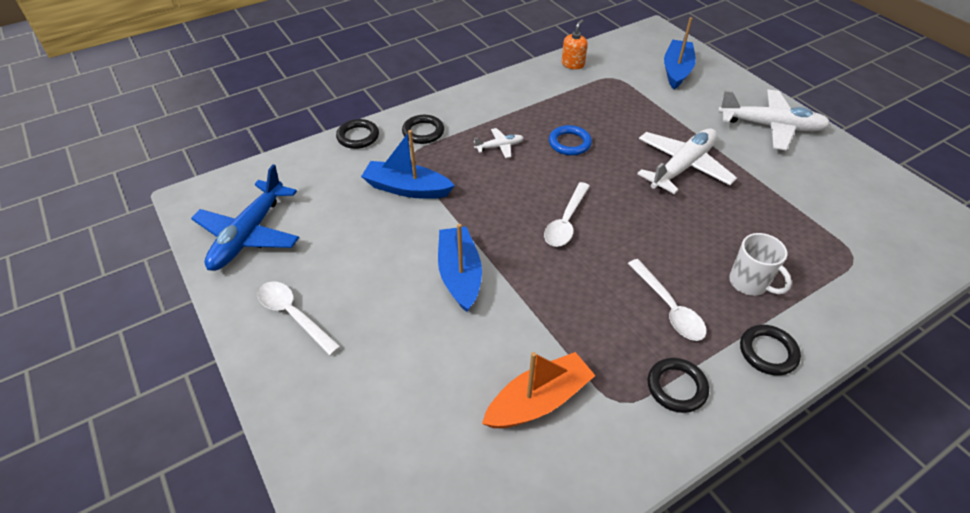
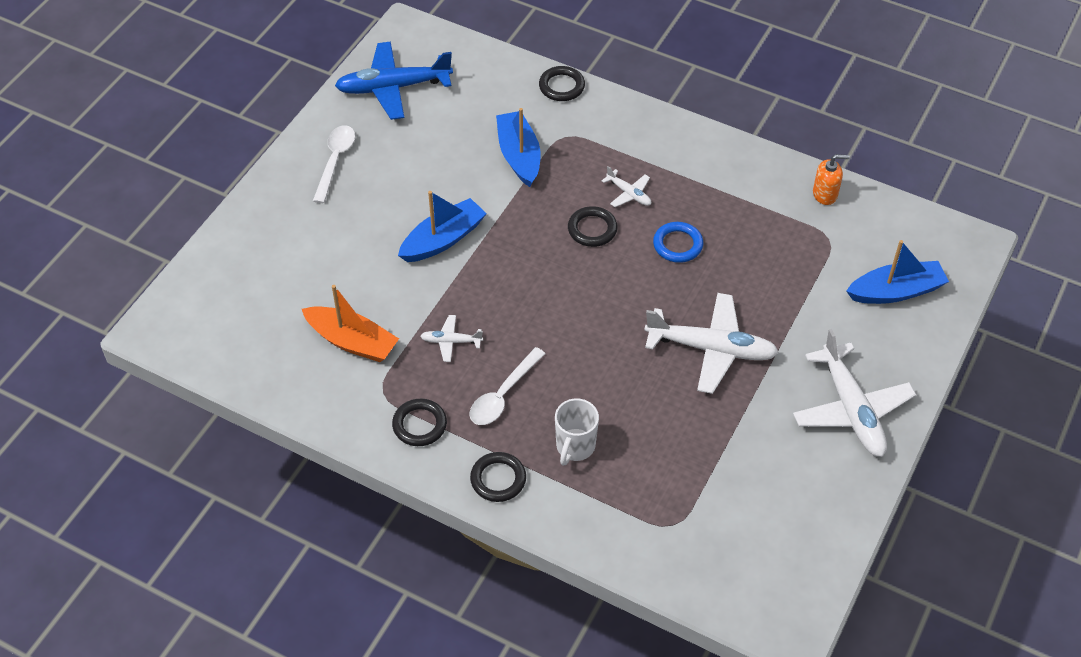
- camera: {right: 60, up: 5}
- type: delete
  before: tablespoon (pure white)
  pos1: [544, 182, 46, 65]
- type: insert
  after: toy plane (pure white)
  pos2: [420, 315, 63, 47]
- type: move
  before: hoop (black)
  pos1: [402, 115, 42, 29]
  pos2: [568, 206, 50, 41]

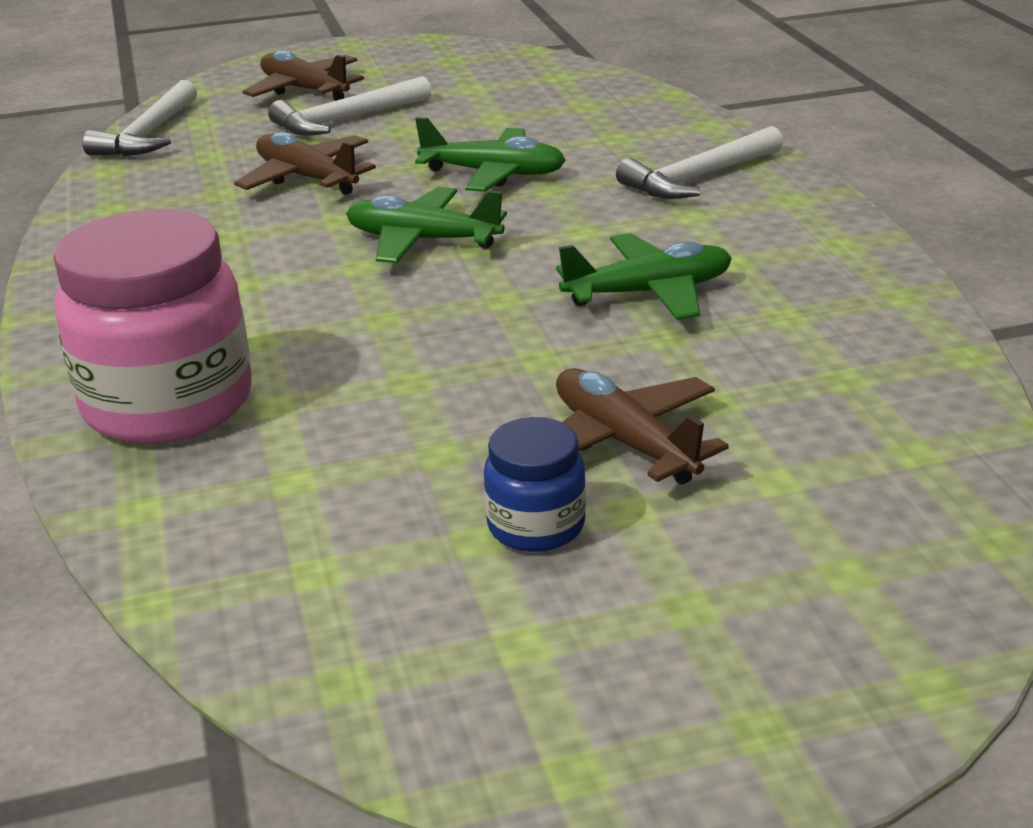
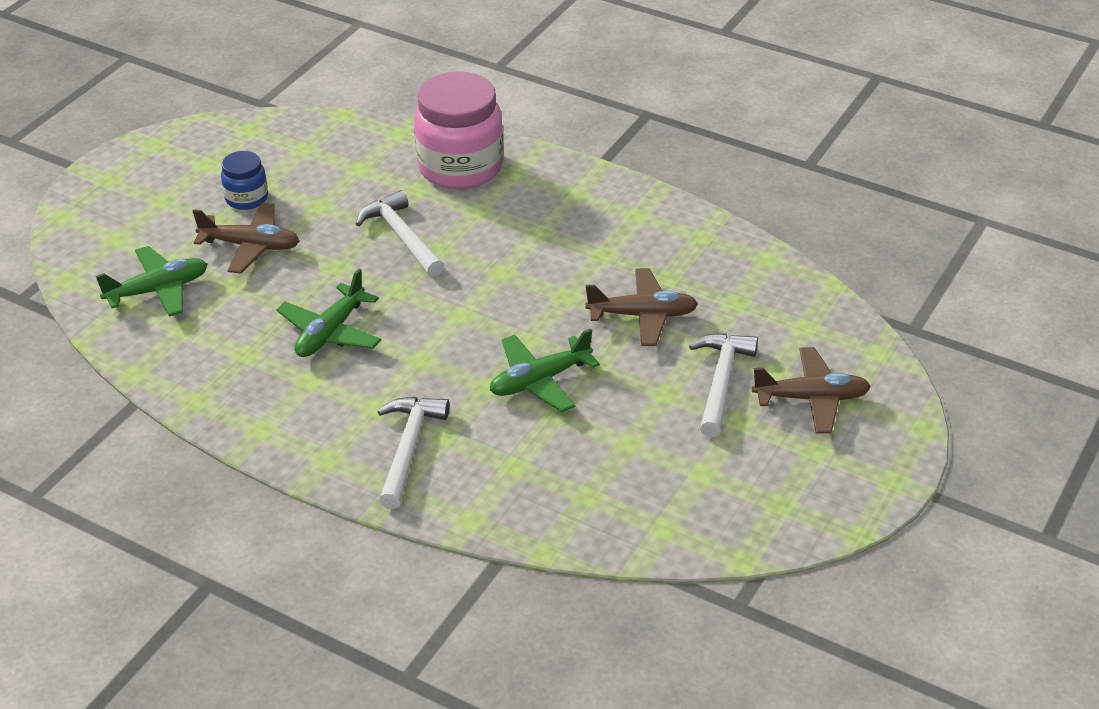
- camera: {right: 135, up: 10}
- type: move
  before: hammer (pure white)
  pos1: [82, 80, 115, 77]
  pos2: [356, 190, 88, 87]
- type: move
  before: toy plane (green)
  pos1: [346, 187, 161, 76]
  pos2: [96, 246, 111, 71]

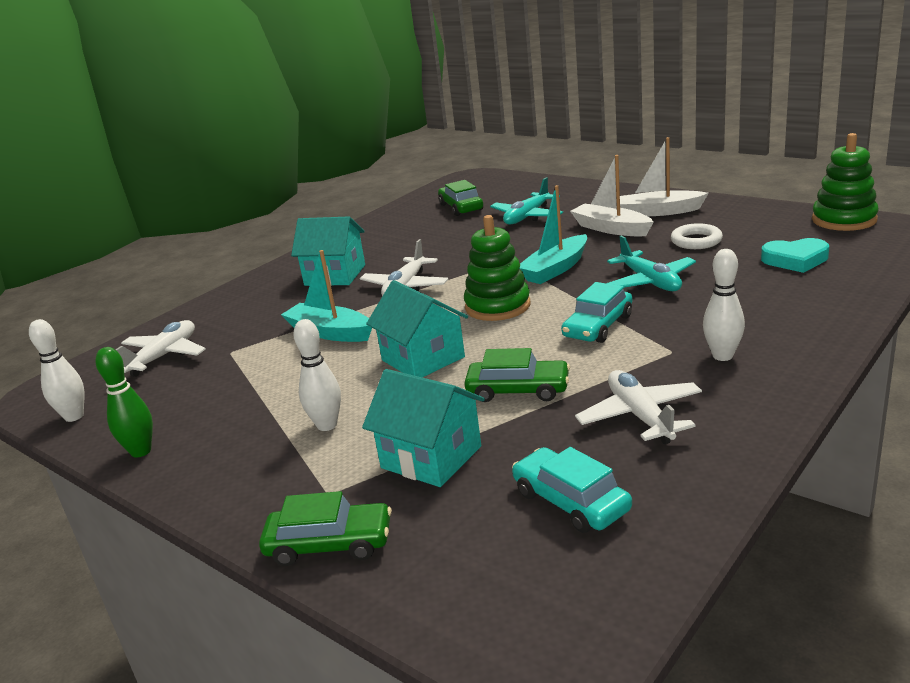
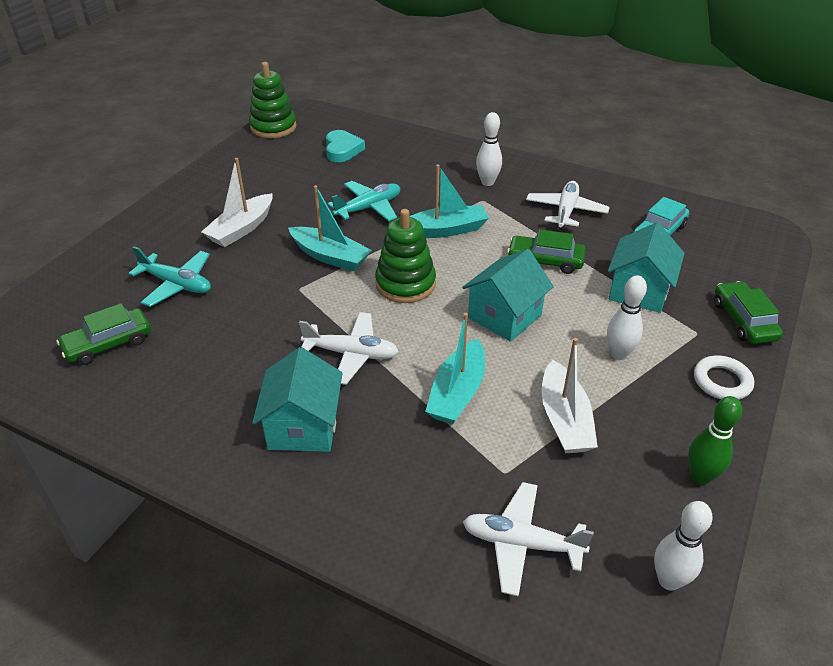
- camera: {right: -105, up: 15}
- type: move
  before: boat (pure white)
  pos1: [620, 137, 89, 79]
  pos2: [542, 338, 56, 115]
- type: move
  before: hoop (pure white)
  pos1: [671, 223, 52, 26]
  pos2: [694, 356, 60, 44]
- type: replace
  before: automobile (turquoise)
  after: boat (turquoise)
  pos1: [561, 282, 72, 61]
  pos2: [410, 164, 79, 74]
- type: rotate
  before: automobile (green)
  pos1: [464, 348, 106, 54]
  pos2: [507, 230, 79, 44]
  turn: -75
- type: rotate
  before: toy plane (pure white)
  pos1: [575, 370, 127, 74]
  pos2: [526, 181, 84, 49]
  turn: 135

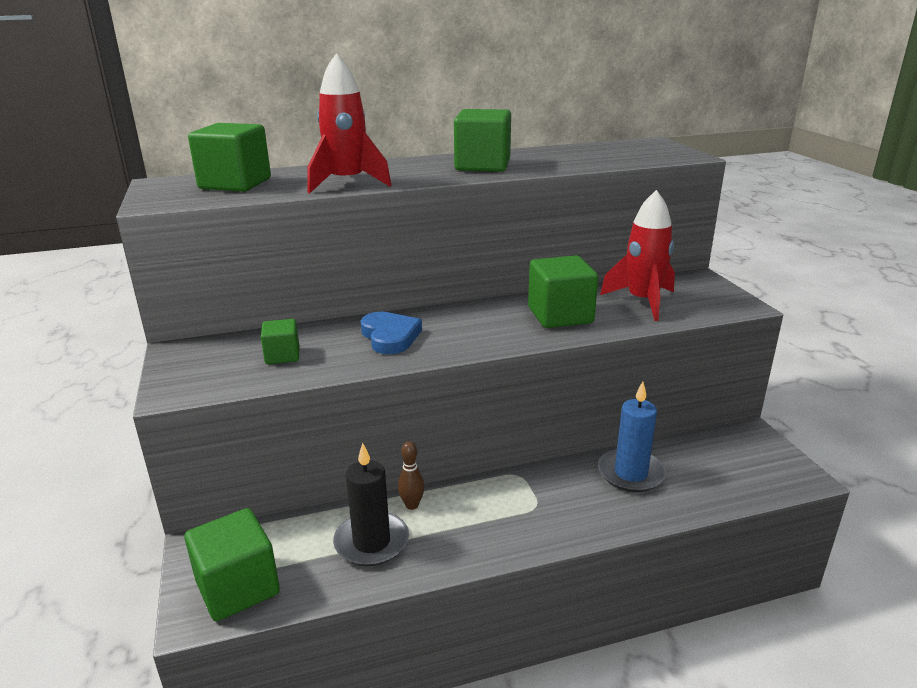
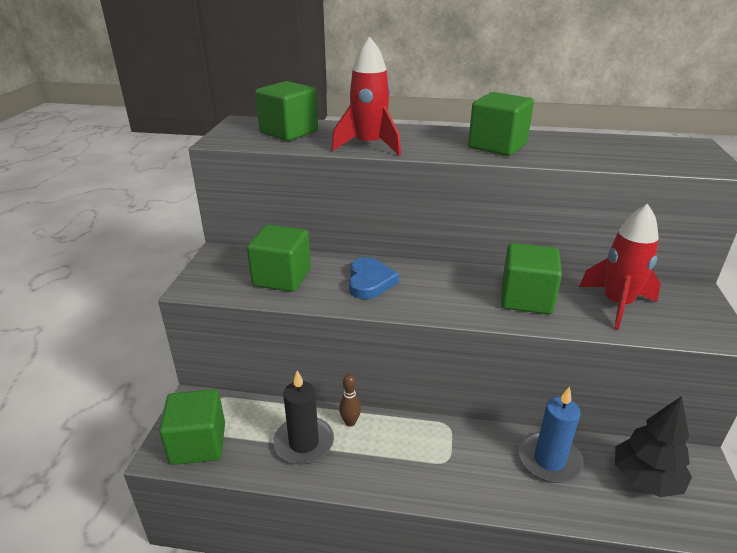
- camera: {right: 25, up: 5}
- type: insert
  after: tree (black)
  pos2: [615, 396, 77, 101]
- type: resize
  before: block (green)
  pos1: [261, 319, 38, 45]
  pos2: [247, 225, 64, 67]
  scale: 1.78

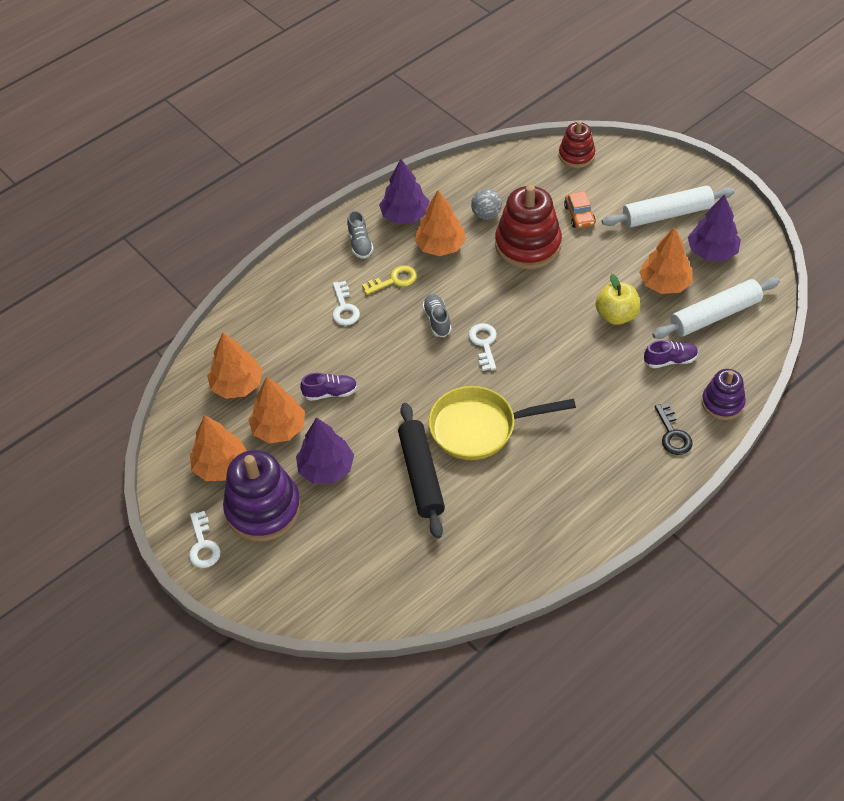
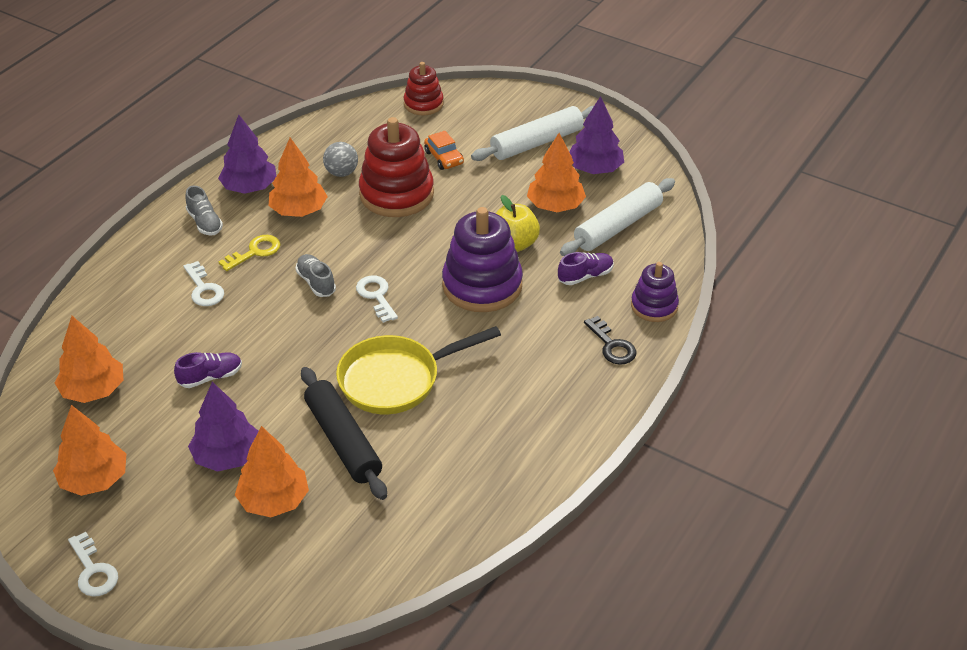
- camera: {right: -20, up: -10}
- type: move
  before: stacking rings (violet)
  pos1: [223, 450, 78, 92]
  pos2: [442, 207, 81, 105]
- type: move
  before: tree (orange-coloured)
  pos1: [248, 376, 57, 67]
  pos2: [235, 426, 74, 91]

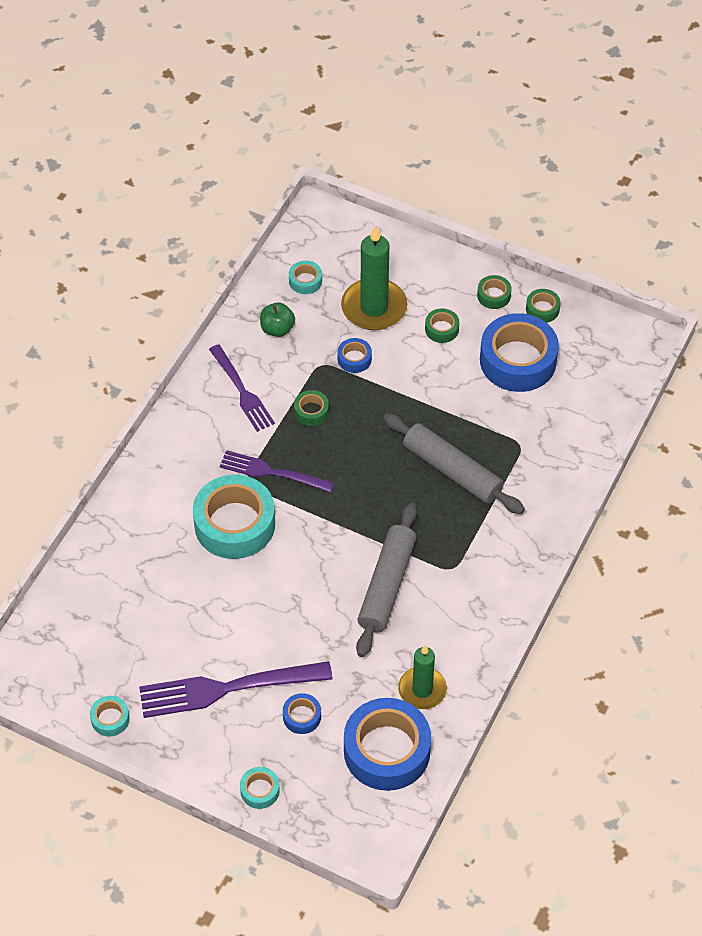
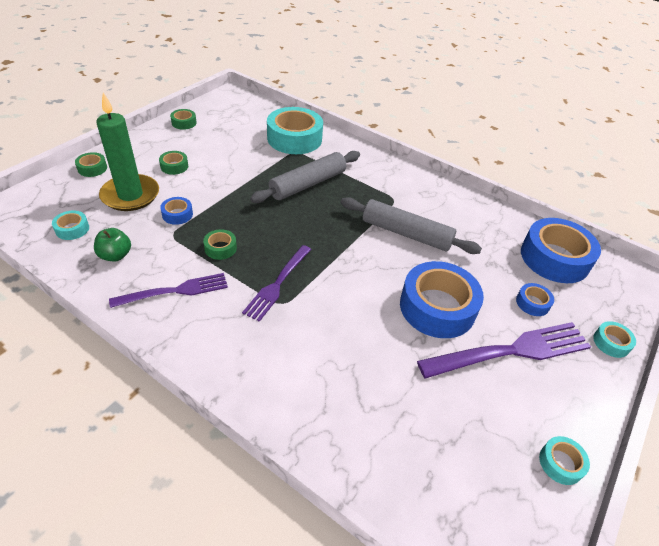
- camera: {right: -85, up: -10}
- type: delete
  before: pillar candle (green)
  pos1: [398, 645, 49, 64]
- type: move
  before: roll of tape (turquoise)
  pos1: [193, 475, 82, 84]
  pos2: [267, 107, 56, 47]
- type: move
  before: roll of tape (green)
  pos1: [477, 275, 34, 34]
  pos2: [75, 152, 32, 25]
- type: move
  before: roll of tape (royal blue)
  pos1: [480, 313, 79, 79]
  pos2: [400, 261, 84, 77]
- type: rotate
  before: table fork (violet)
  pos1: [139, 661, 194, 57]
  pos2: [417, 322, 174, 57]
  turn: -105

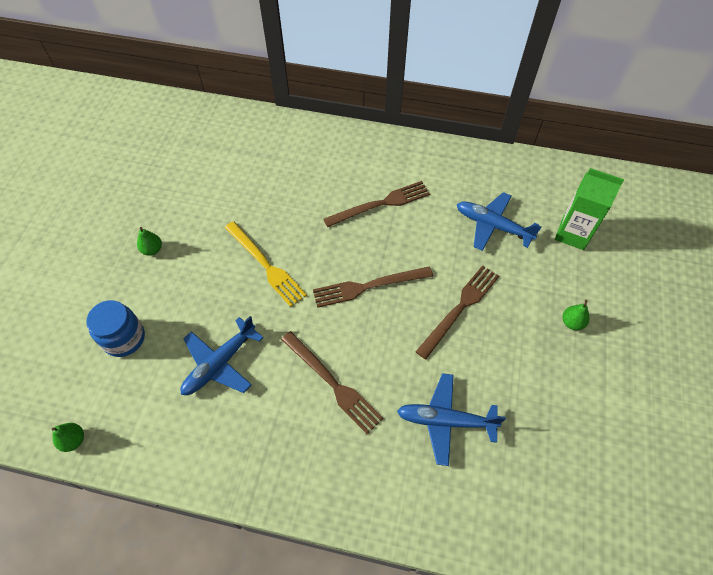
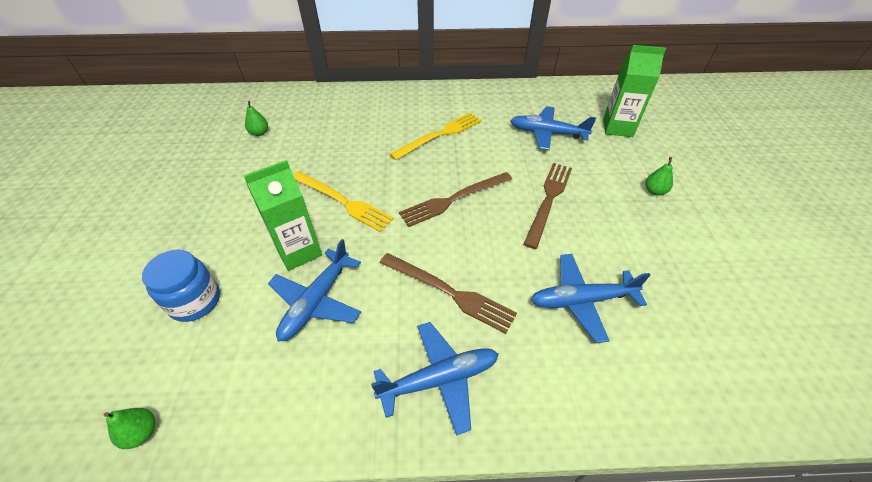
- camera: {right: -15, up: -10}
- type: insert
  after: milk carton (green)
  pos2: [243, 160, 79, 111]
- type: insert
  after: toy plane (royal blue)
  pos2: [371, 322, 128, 114]
- type: move
  before: toy pear (green)
  pos1: [137, 227, 25, 29]
  pos2: [245, 101, 23, 35]
- type: recolor
  before: table fork (russet)
  after: table fork (bright yellow)
  pos1: [323, 181, 107, 46]
  pos2: [390, 113, 92, 47]

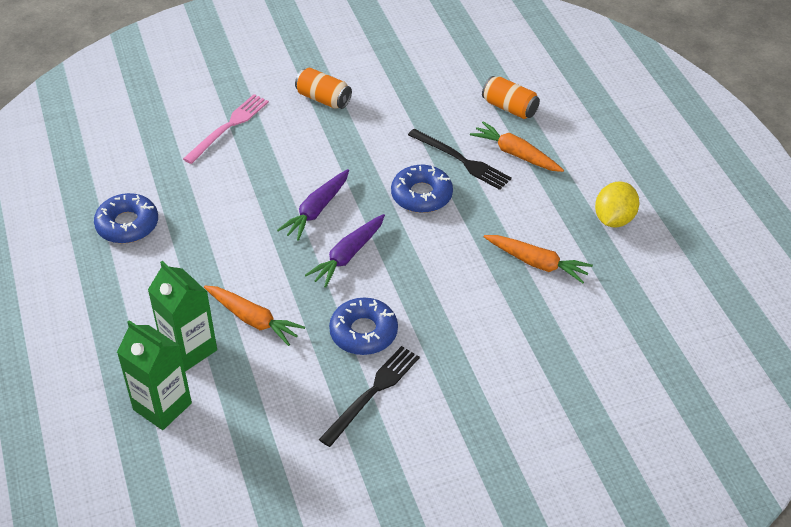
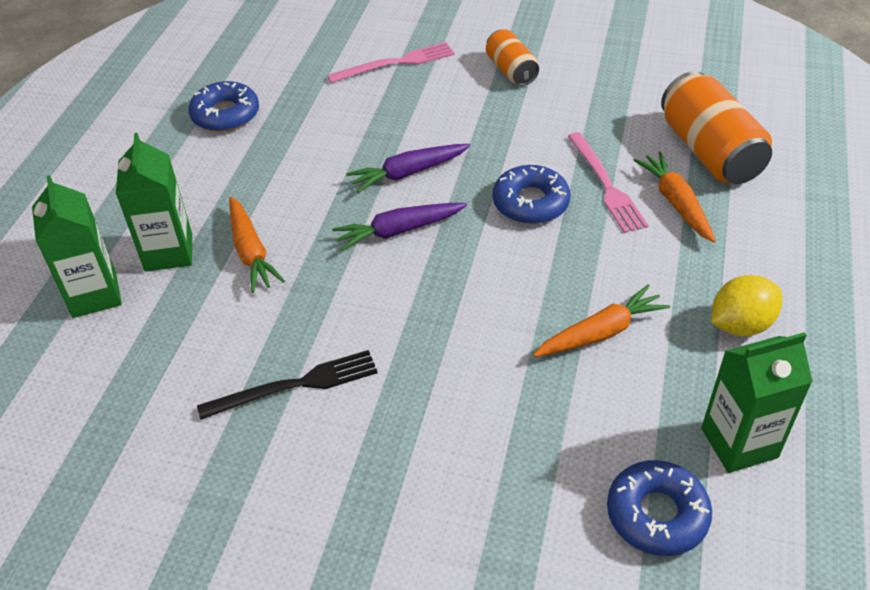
- camera: {right: 35, up: 0}
- type: insert
  after: milk carton (green)
  pos2: [701, 332, 112, 141]
- type: move
  before: glazed donut (royal blue)
  pos1: [329, 298, 69, 57]
  pos2: [607, 460, 105, 96]
- type: recolor
  before: table fork (black)
  after: table fork (rosy)
  pos1: [408, 129, 104, 61]
  pos2: [568, 132, 81, 101]
- type: rotate
  before: root vegetable (orange-coloured)
  pos1: [484, 235, 109, 48]
  pos2: [533, 284, 137, 73]
  turn: -90
- type: resize
  before: tin (orange-coloured)
  pos1: [482, 76, 58, 43]
  pos2: [661, 71, 111, 113]
  scale: 1.73

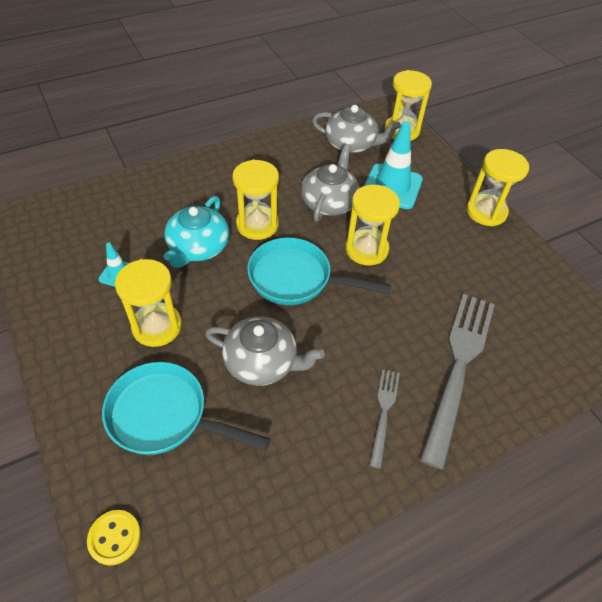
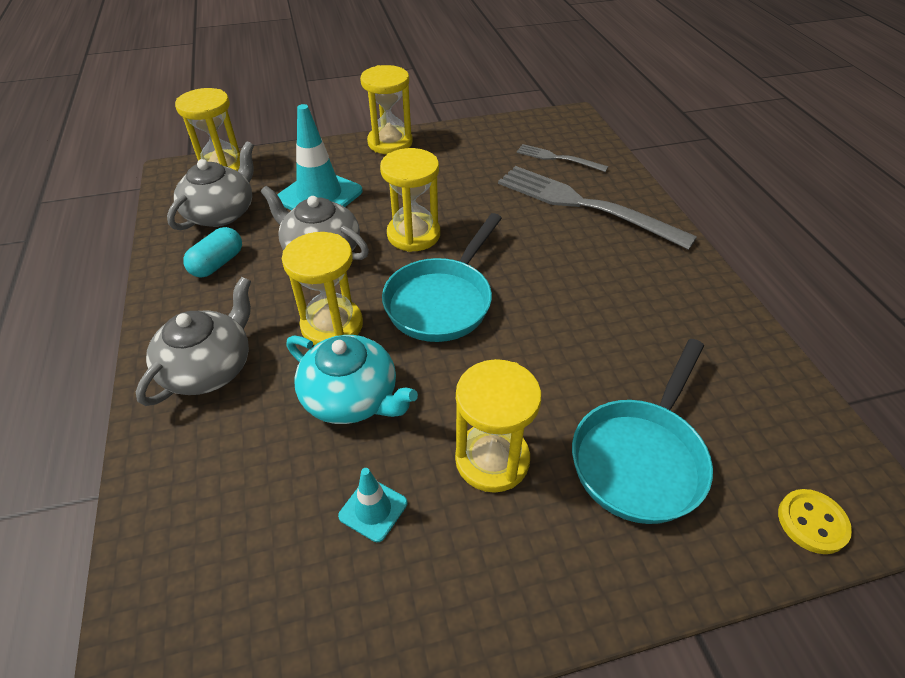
- camera: {right: -75, up: -5}
- type: insert
  after: pill (turquoise)
  pos2: [183, 227, 59, 50]
- type: move
  before: tea pot (ash-grey)
  pos1: [205, 317, 120, 69]
  pos2: [136, 277, 115, 129]
- type: move
  before: table fork (ash-grey)
  pos1: [369, 369, 31, 100]
  pos2: [517, 144, 91, 28]

